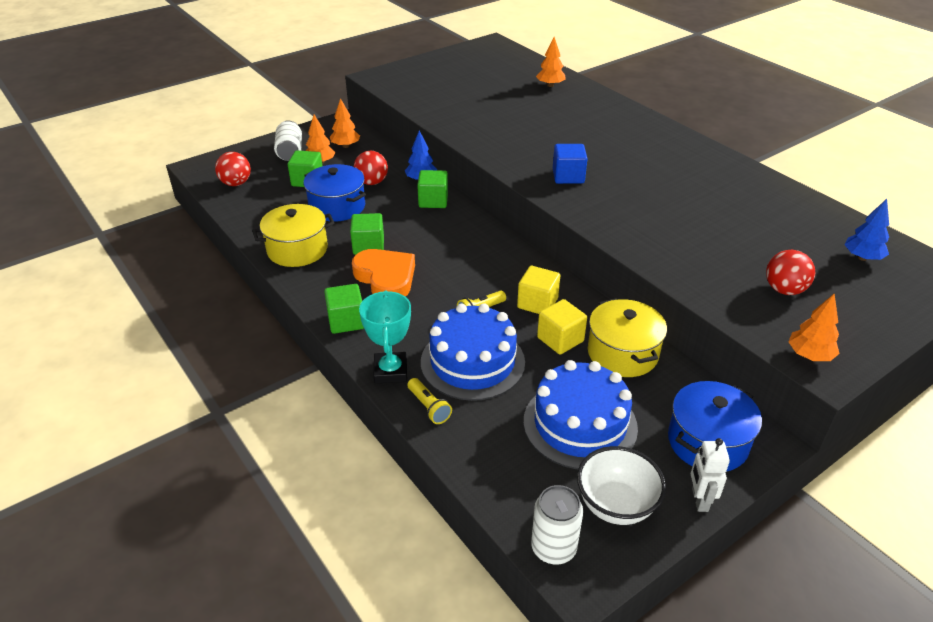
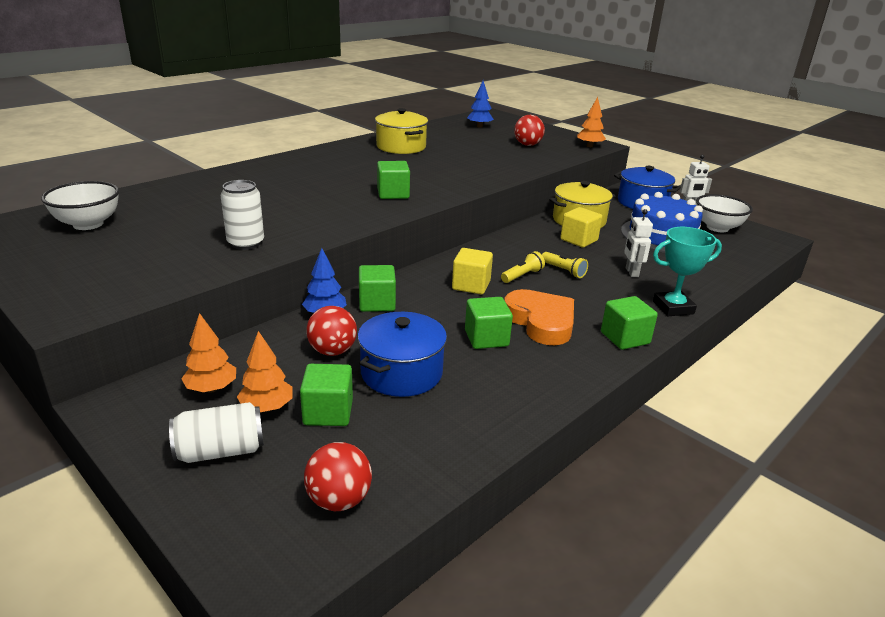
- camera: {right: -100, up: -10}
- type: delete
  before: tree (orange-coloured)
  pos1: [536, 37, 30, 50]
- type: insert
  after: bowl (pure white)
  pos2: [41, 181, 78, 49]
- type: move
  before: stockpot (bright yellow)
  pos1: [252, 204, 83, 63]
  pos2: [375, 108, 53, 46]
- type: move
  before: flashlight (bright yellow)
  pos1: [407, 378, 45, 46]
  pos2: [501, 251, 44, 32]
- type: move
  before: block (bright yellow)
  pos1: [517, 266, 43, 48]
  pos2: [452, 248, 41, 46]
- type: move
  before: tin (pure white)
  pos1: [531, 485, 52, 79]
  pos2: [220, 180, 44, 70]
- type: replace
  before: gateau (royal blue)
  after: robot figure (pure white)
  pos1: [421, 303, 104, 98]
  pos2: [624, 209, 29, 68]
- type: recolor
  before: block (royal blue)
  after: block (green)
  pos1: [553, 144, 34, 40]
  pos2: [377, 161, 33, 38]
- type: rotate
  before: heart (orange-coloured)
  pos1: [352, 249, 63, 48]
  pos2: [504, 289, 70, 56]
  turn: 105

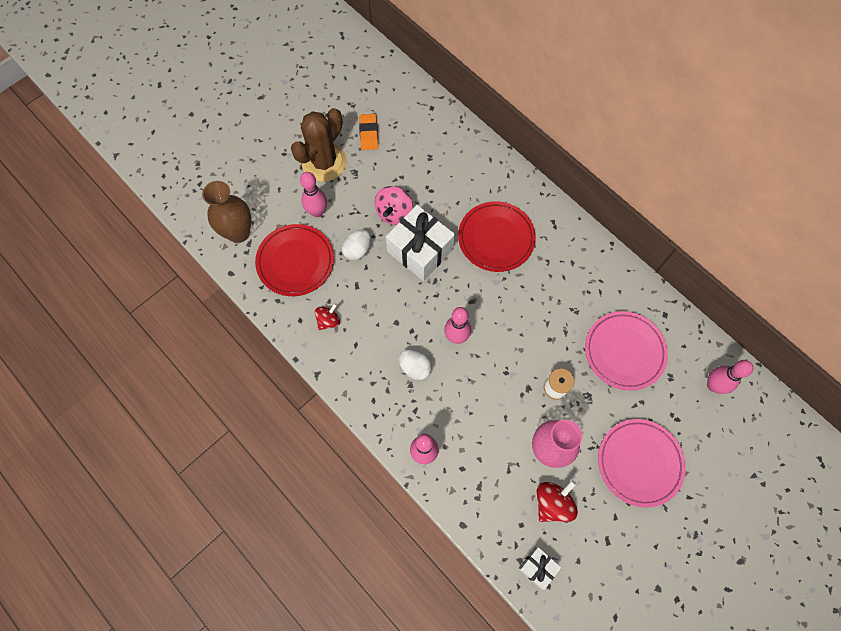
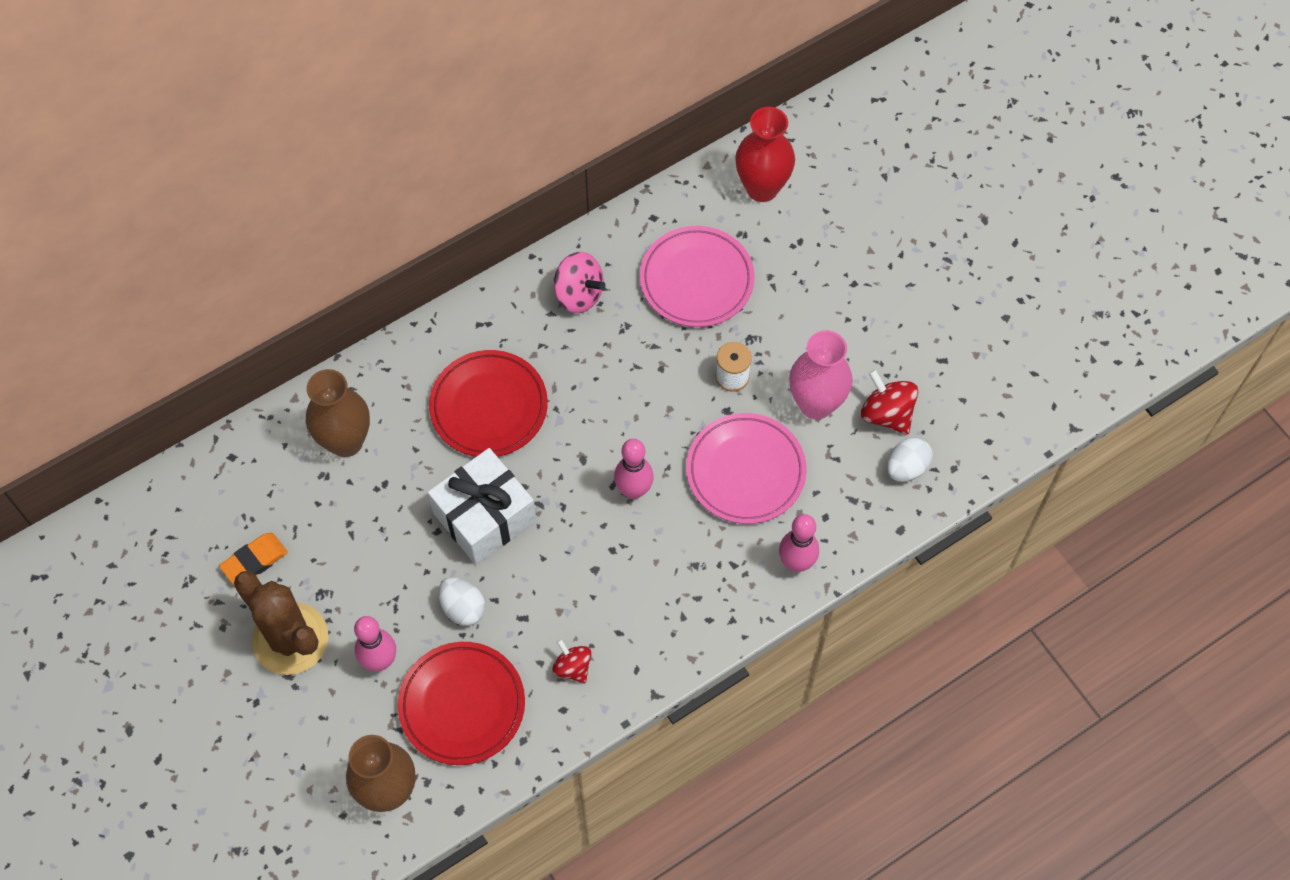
- camera: {right: -80, up: -5}
- type: delete
  before: gift (pure white)
  pos1: [518, 547, 43, 43]
- type: insert
  after: tall vase (russet)
  pos2: [306, 369, 64, 88]
- type: move
  before: whirligig (rosy)
  pos1: [375, 186, 38, 39]
  pos2: [553, 252, 53, 61]
- type: move
  before: egg (pure white)
  pos1: [398, 349, 34, 31]
  pos2: [887, 437, 46, 45]
- type: move
  before: plate (rosy)
  pos1: [598, 419, 88, 88]
  pos2: [686, 413, 121, 111]
- type: replace
  before: skittle (rosy)
  after: tall vase (red)
  pos1: [707, 360, 46, 34]
  pos2: [735, 107, 60, 95]
- type: rotate
  before: pencil eraser (orange-coloured)
  pos1: [359, 114, 19, 36]
  pos2: [219, 533, 69, 53]
  turn: -45

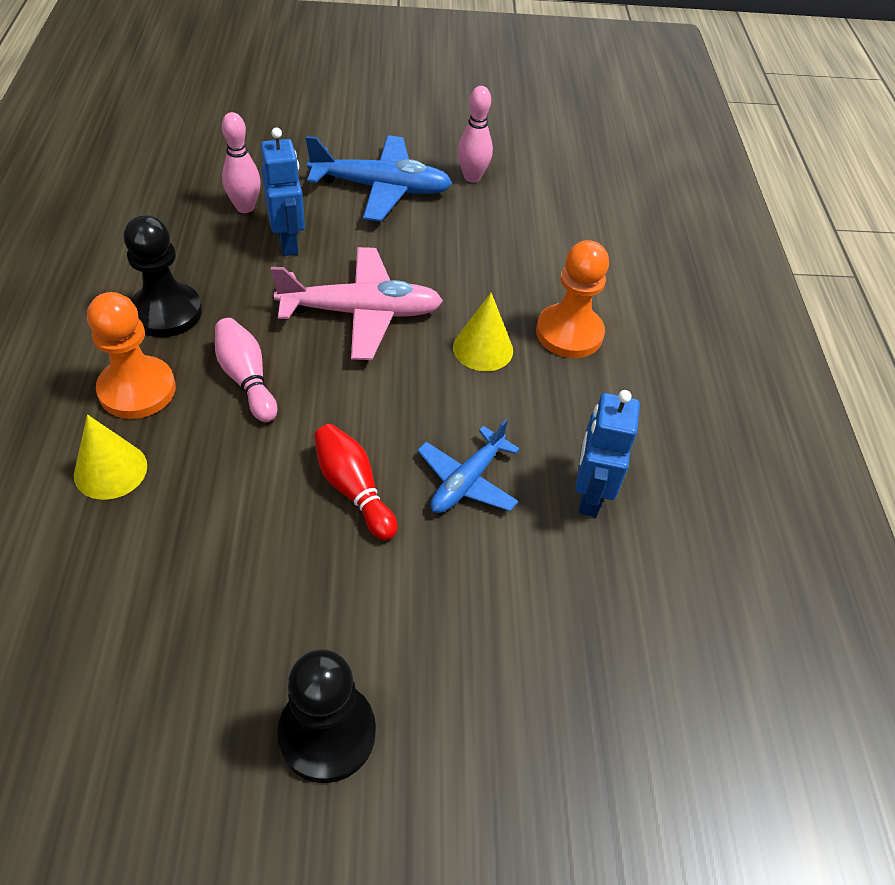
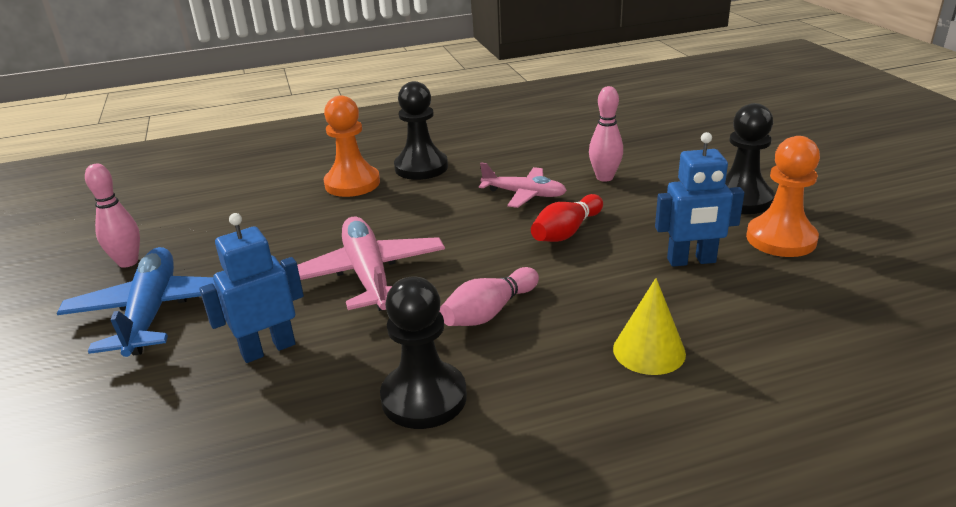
- camera: {right: -100, up: -20}
- type: delete
  before: solid cone (bright yellow)
  pos1: [453, 293, 60, 78]
- type: insert
  after: chess pawn (black)
  pos2: [394, 81, 54, 99]
- type: move
  before: chess pawn (orange-coloured)
  pos1: [87, 292, 89, 127]
  pos2: [746, 136, 74, 121]
- type: move
  before: skittle (rosy)
  pos1: [222, 112, 39, 101]
  pos2: [589, 86, 34, 96]
- type: move
  before: robot figure (royal blue)
  pos1: [575, 390, 65, 127]
  pos2: [655, 132, 89, 135]
- type: recolor
  before: toy plane (royal blue)
  after: toy plane (rosy)
  pos1: [417, 419, 103, 94]
  pos2: [479, 163, 88, 45]

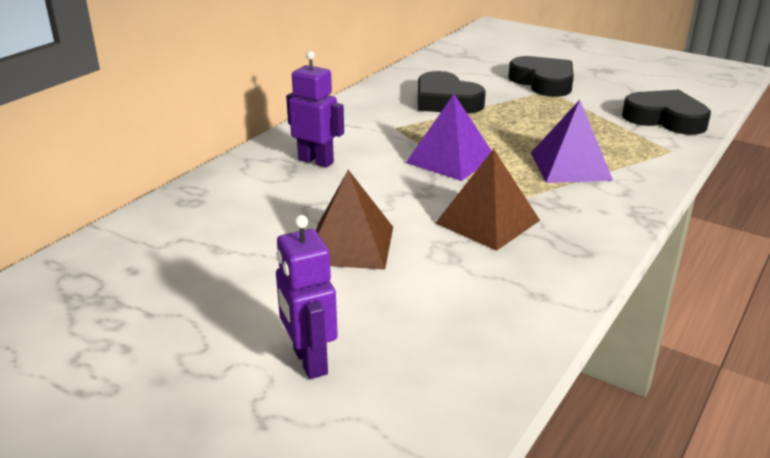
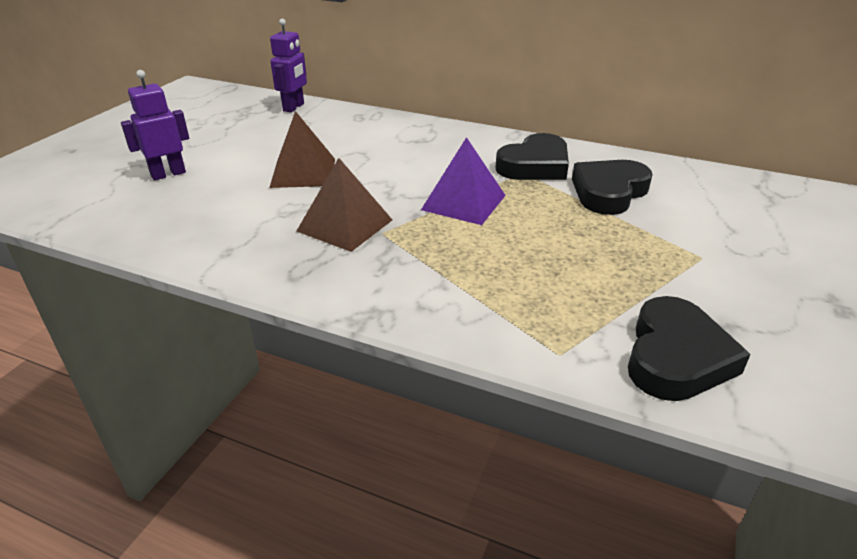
- camera: {right: 80, up: 5}
- type: delete
  before: pyramid shape (violet)
  pos1: [531, 100, 82, 83]
- type: move
  before: robot figure (violet)
  pos1: [286, 51, 58, 117]
  pos2: [270, 19, 37, 93]
- type: move
  before: heart (black)
  pos1: [508, 56, 66, 41]
  pos2: [495, 133, 74, 47]

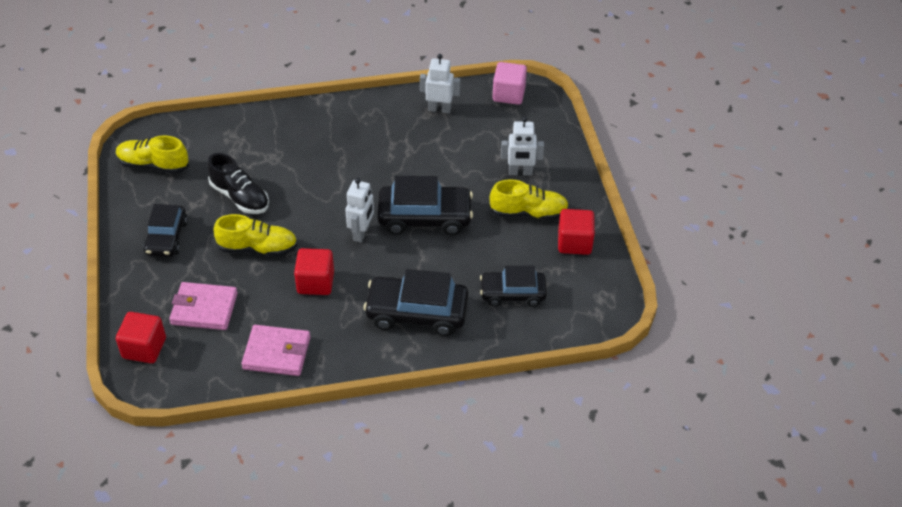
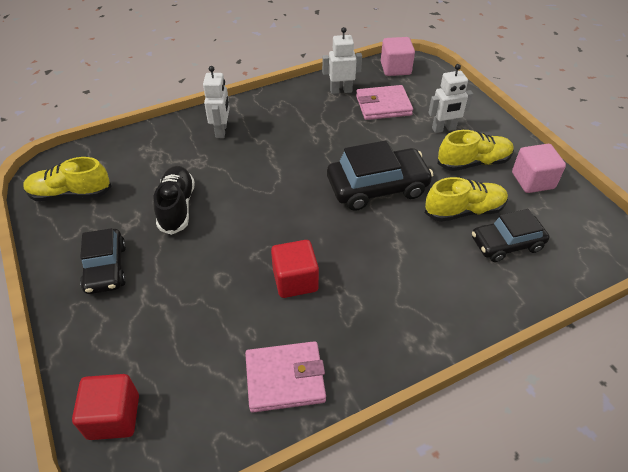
- camera: {right: -15, up: 0}
- type: delete
  before: automobile (black)
  pos1: [363, 269, 105, 67]
- type: move
  before: billfold (rosy)
  pos1: [169, 282, 69, 48]
  pos2: [356, 85, 57, 35]
- type: move
  before: shoe (bright yellow)
  pos1: [214, 214, 84, 42]
  pos2: [425, 177, 83, 45]
- type: move
  before: robot figure (pure white)
  pos1: [345, 178, 29, 65]
  pos2: [203, 66, 27, 72]
- type: recolor
  before: block (red)
  after: block (rosy)
  pos1: [558, 209, 37, 46]
  pos2: [512, 144, 54, 49]
- type: rotate
  before: shoe (black)
  pos1: [207, 153, 62, 61]
  pos2: [154, 166, 41, 69]
  turn: -120

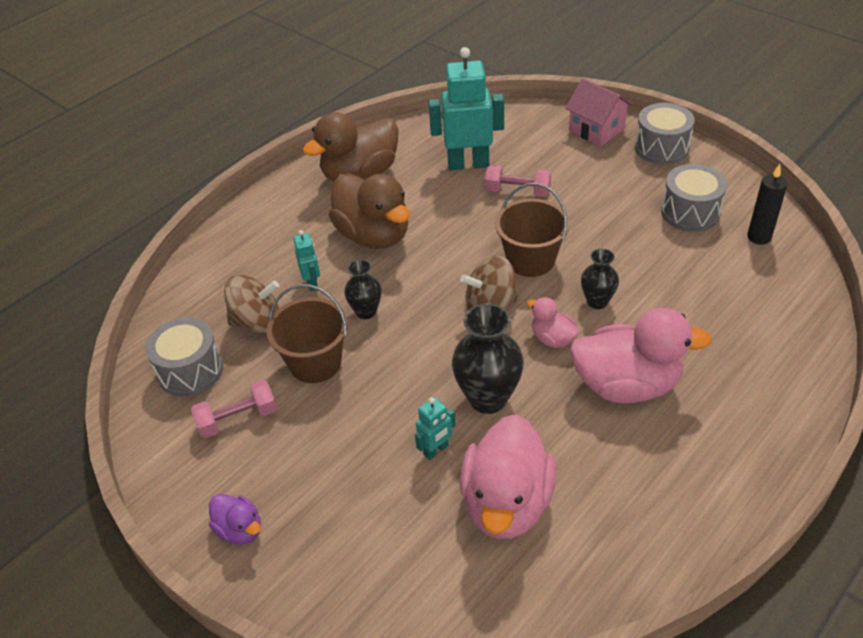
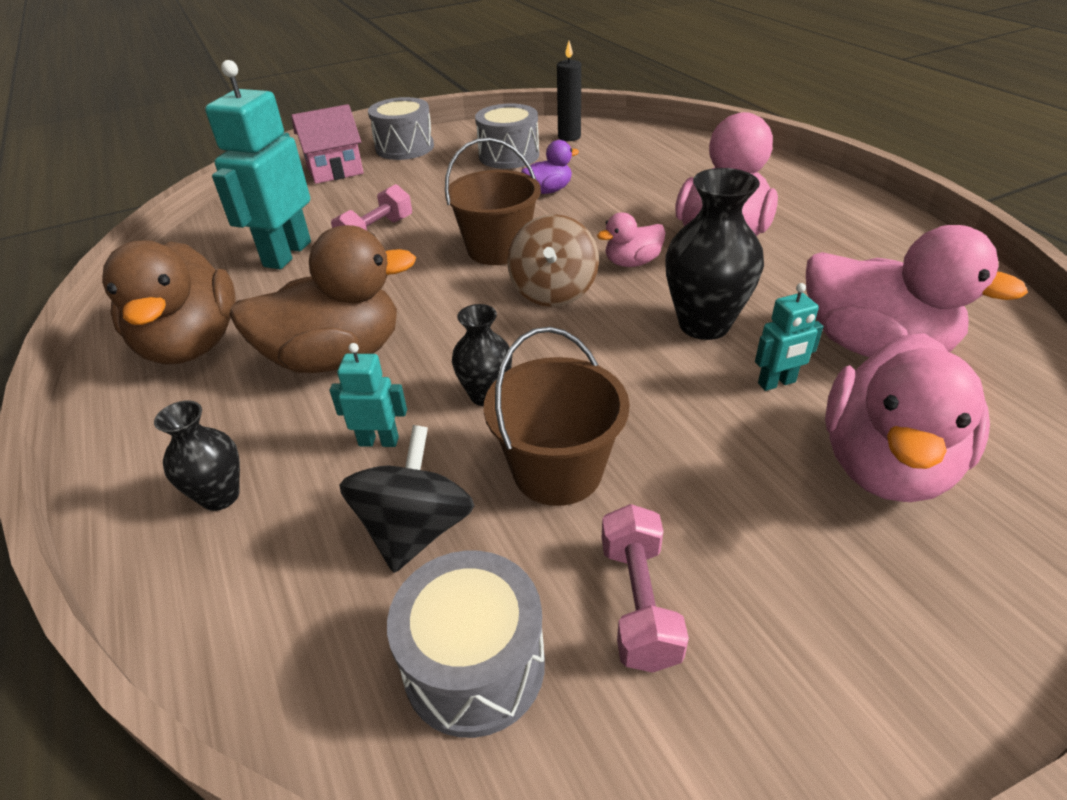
- camera: {right: -70, up: -5}
- type: insert
  after: rubber duck (rosy)
  pos2: [825, 333, 165, 169]
- type: move
  before: rubber duck (violet)
  pos1: [209, 494, 52, 51]
  pos2: [521, 140, 58, 54]
- type: move
  before: tall vase (black)
  pos1: [581, 248, 38, 61]
  pos2: [154, 401, 86, 110]
- type: recolor
  before: whirligig (russet)
  after: whirligig (black)
  pos1: [224, 275, 55, 58]
  pos2: [339, 425, 135, 148]
- type: rotate
  before: robot figure (turquoise)
  pos1: [415, 397, 41, 63]
  pos2: [755, 283, 68, 108]
  turn: 90

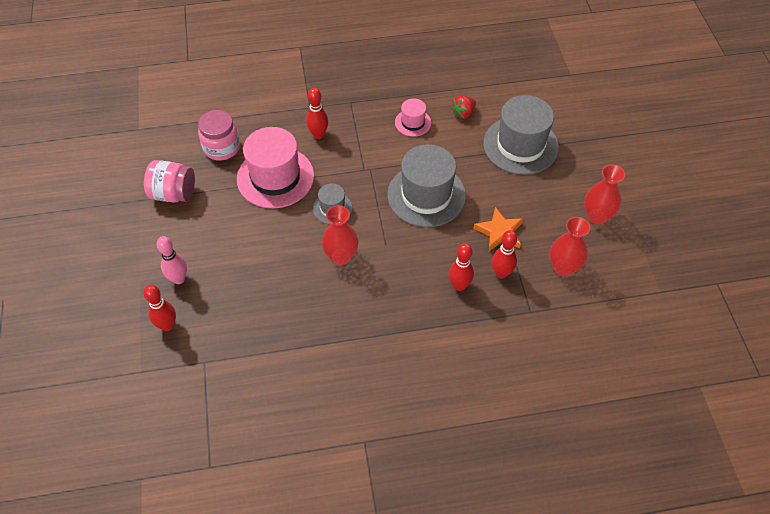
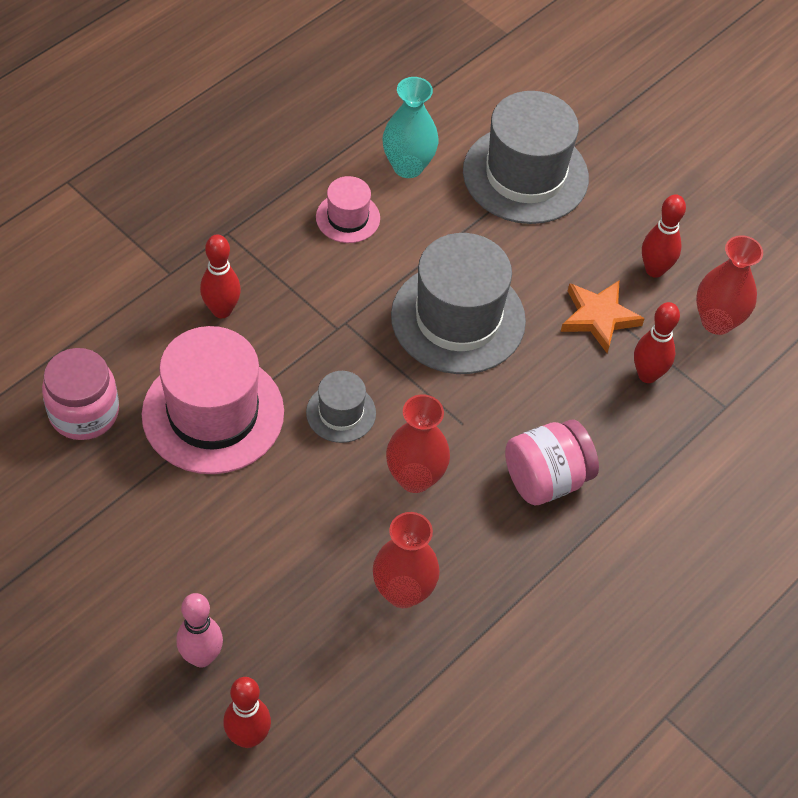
- camera: {right: -40, up: 0}
- type: move
  before: jam jar (rosy)
  pos1: [144, 160, 51, 43]
  pos2: [505, 419, 94, 86]
- type: move
  before: skittle (red)
  pos1: [449, 243, 25, 48]
  pos2: [642, 194, 44, 84]
- type: move
  before: tall vase (red)
  pos1: [584, 164, 41, 61]
  pos2: [373, 512, 67, 96]
- type: replace
  before: berry (red)
  after: tall vase (turquoise)
  pos1: [450, 95, 26, 24]
  pos2: [383, 77, 56, 101]

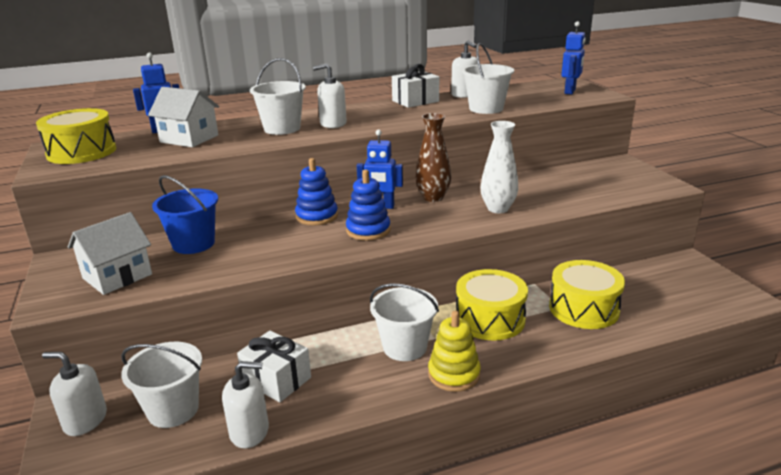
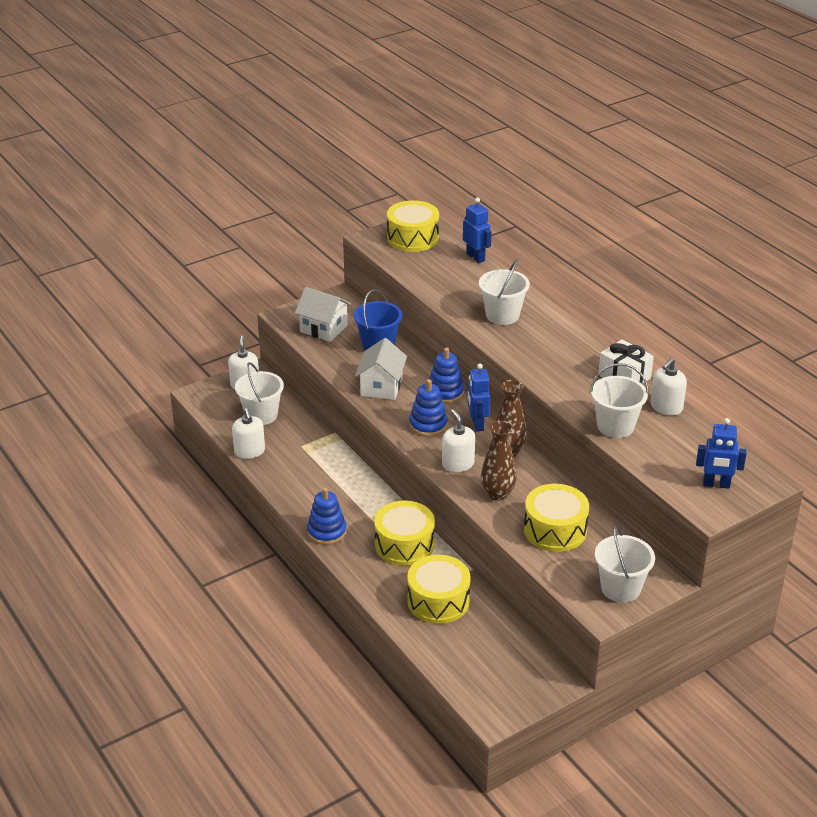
- camera: {right: 75, up: 10}
- type: delete
  before: gift (pure white)
  pos1: [237, 331, 74, 71]
- type: insert
  after: drum (bright yellow)
  pos2: [524, 484, 65, 68]
- type: move
  before: cottage (pure white)
  pos1: [148, 87, 71, 60]
  pos2: [355, 338, 52, 62]
- type: move
  before: pump bottle (pure white)
  pos1: [313, 63, 34, 65]
  pos2: [442, 409, 33, 63]
- type: move
  before: bucket (pure white)
  pos1: [370, 283, 69, 78]
  pos2: [595, 525, 60, 78]
- type: recolor
  before: stacking rings (bright yellow)
  after: stacking rings (royal blue)
  pos1: [428, 311, 53, 81]
  pos2: [307, 487, 40, 58]
- type: recolor
  before: tall vase (pure white)
  after: tall vase (russet)
  pos1: [480, 121, 38, 92]
  pos2: [481, 421, 36, 79]

